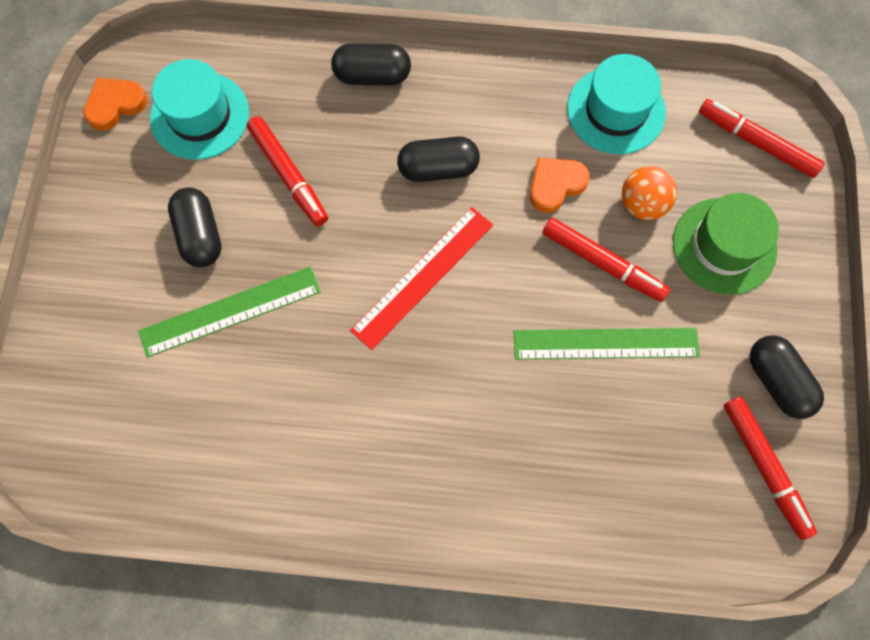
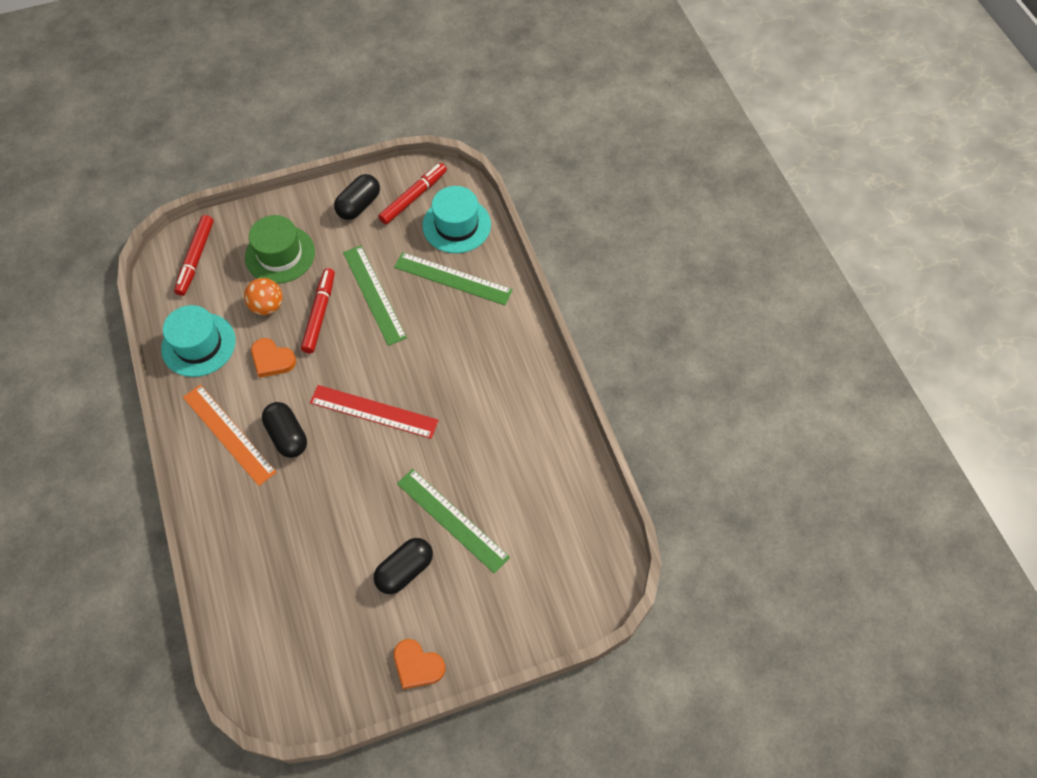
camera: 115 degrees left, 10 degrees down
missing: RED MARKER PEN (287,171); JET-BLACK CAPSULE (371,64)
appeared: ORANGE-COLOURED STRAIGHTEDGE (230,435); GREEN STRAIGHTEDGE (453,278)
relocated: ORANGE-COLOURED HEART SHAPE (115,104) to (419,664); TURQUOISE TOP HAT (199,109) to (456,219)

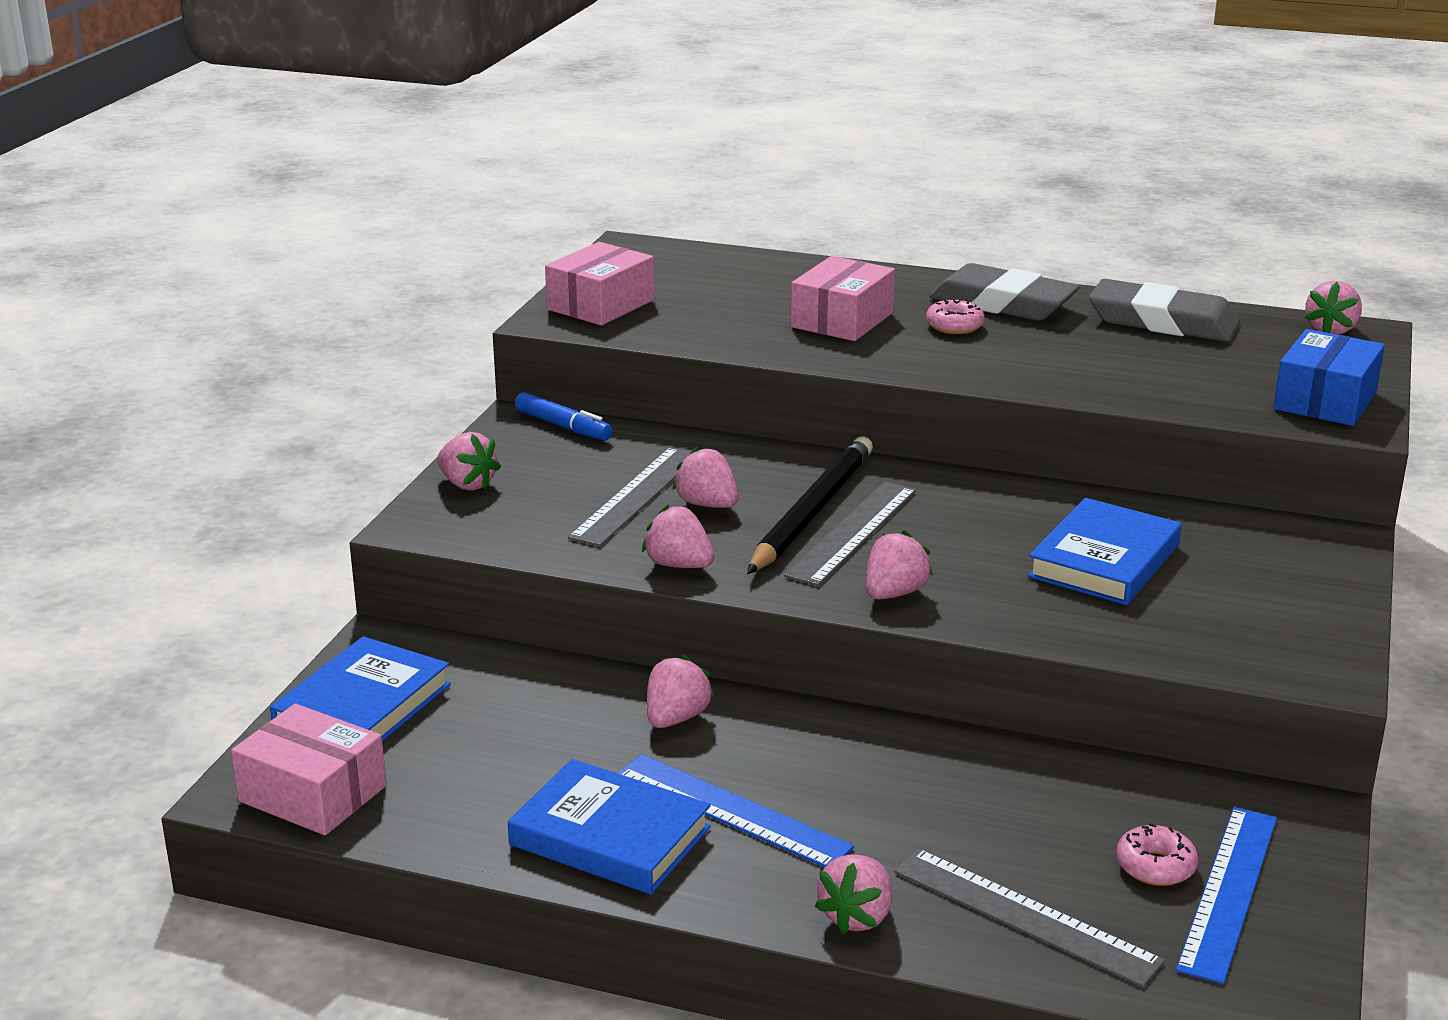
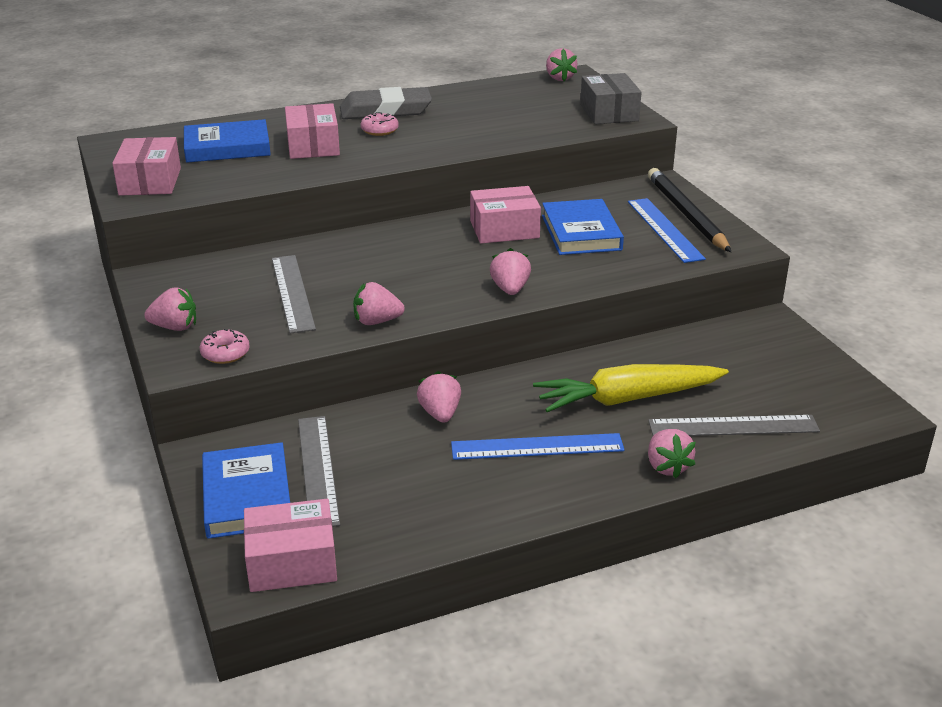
camera: 40 degrees left, 5 degrees up
missing: BLUE MARKER PEN (564,416); PINK STRAWBERRY (705,477); GREY GUM ERASER (1164,310)
appeared: PINK PACKAGE (505,215); GOLDEN CARROT (631,388)
relocated: BLUE HARDBACK (609,826) to (227,141); JET-BLACK WOODEN PENCIL (810,505) to (689,210); GREY STRAIGHTEDGE (850,533) to (319,471); PINK DONUT (1157,854) to (225,346); BLUE STRAIGHTEDGE (1226,895) to (667,230)
colour: BLUE PACKAGE (1329,377) to GREY PACKAGE (611,98)

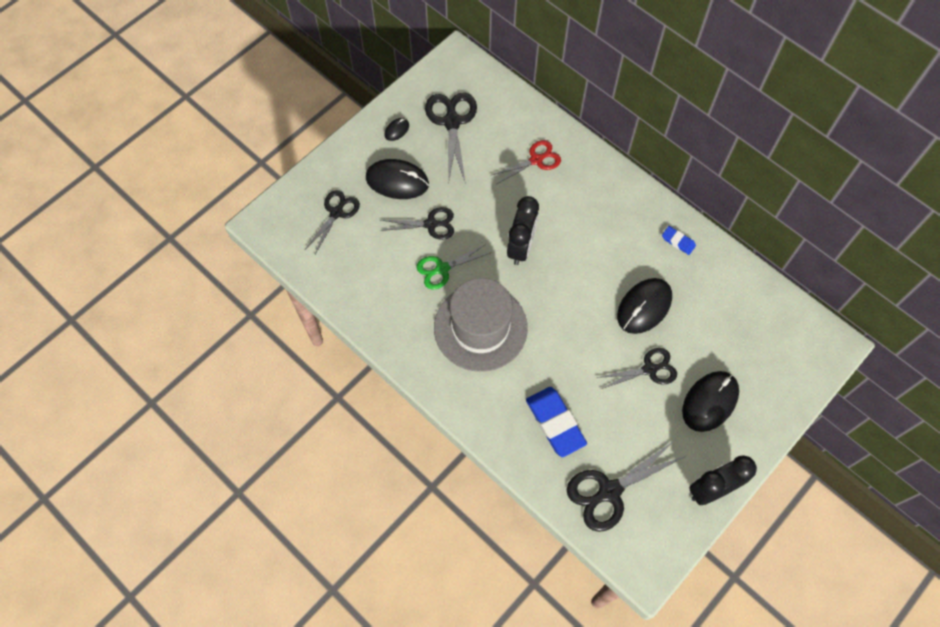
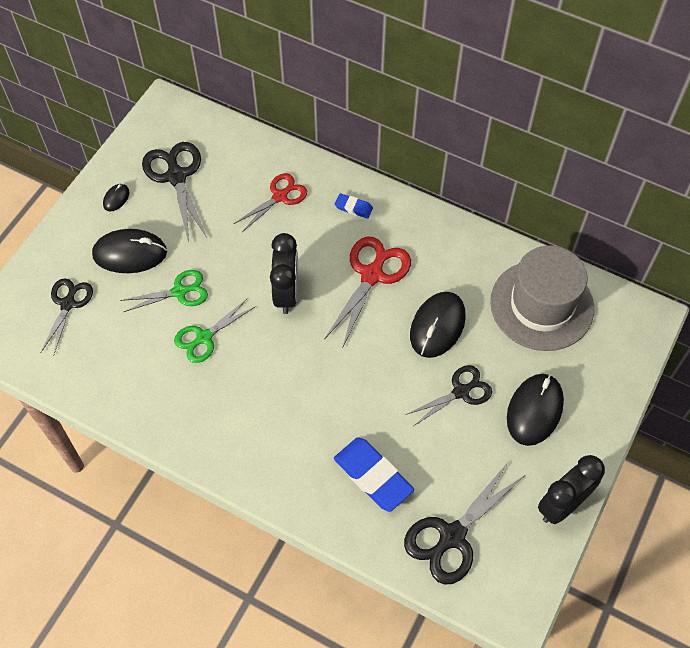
camera: 15 degrees left, 5 degrees down
appeared: RED PAIR OF SCISSORS (367,293)
relocated: GREY TOP HAT (481,325) to (542,298); BLUE GUM ERASER (679,240) to (354,206)
colour: JET-BLACK PAIR OF SCISSORS (417,223) to GREEN PAIR OF SCISSORS (164,291)

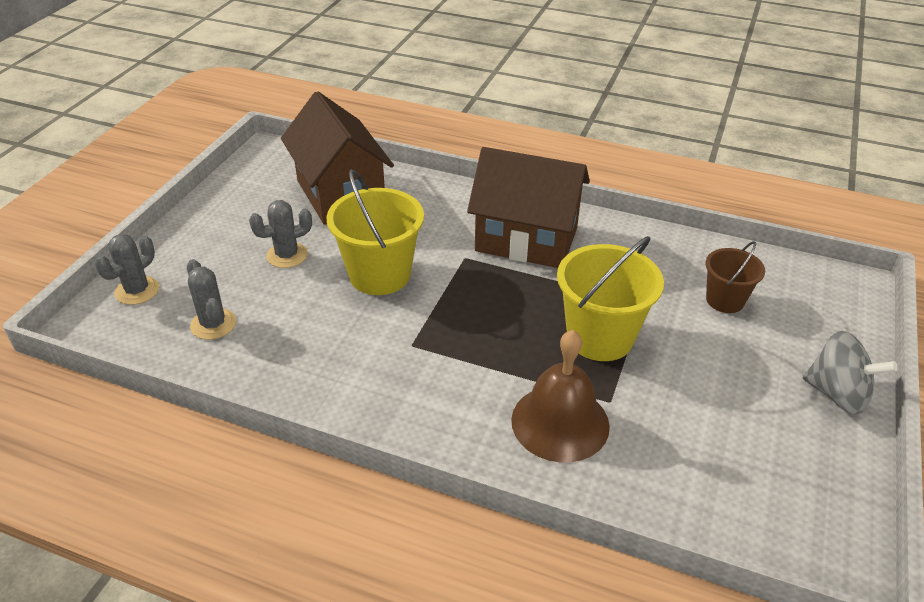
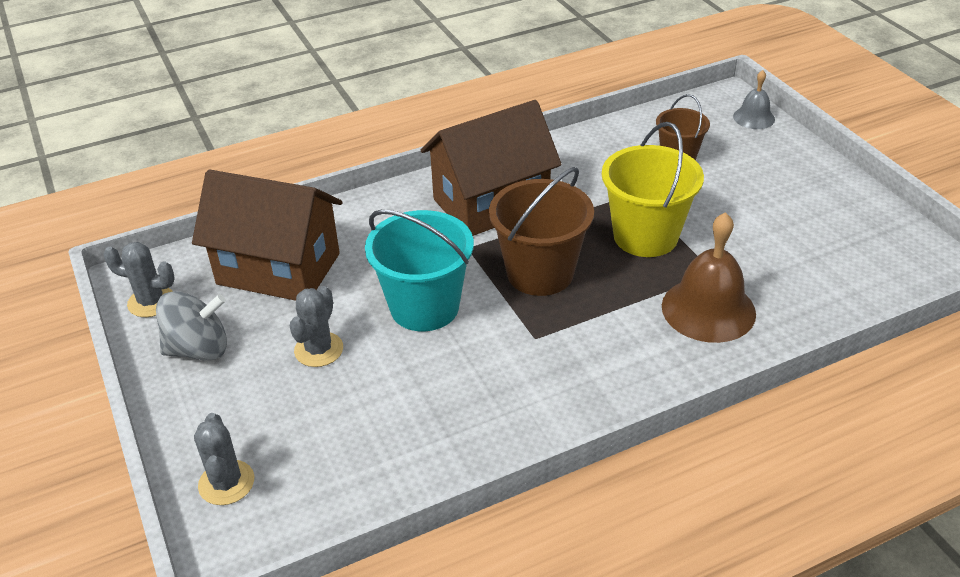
camera: 45 degrees left, 0 degrees up
appeared: DARK BROWN PAIL (541,231); GREY SCHOOL BELL (754,99)
relocated: GREY SAGUARO CACTUS (211,299) to (139,279); GREY TOY TOP (850,372) to (191,326)
colour: GOLDEN PAIL (375,232) to TURQUOISE PAIL (419,270)

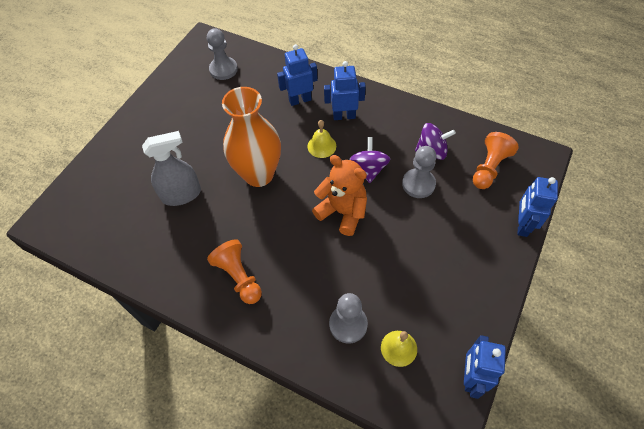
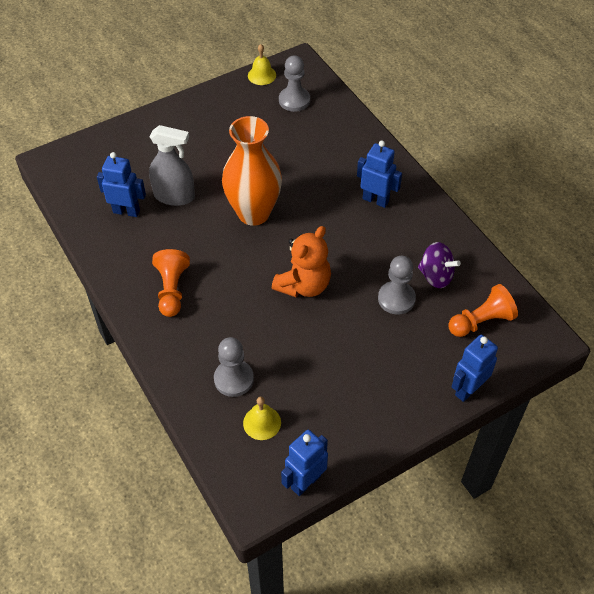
camera: 30 degrees right, 5 degrees down
missing: VIOLET TOY TOP (370,160)
relocated: BLUE ROBOT FIGURE (297,75) to (121,184); GOLDEN SCHOOL BELL (322,139) to (262,64)
spun: ORANGE-COLOURED TEDDY BEAR (339,195) = (301,261) 60 degrees clockwise

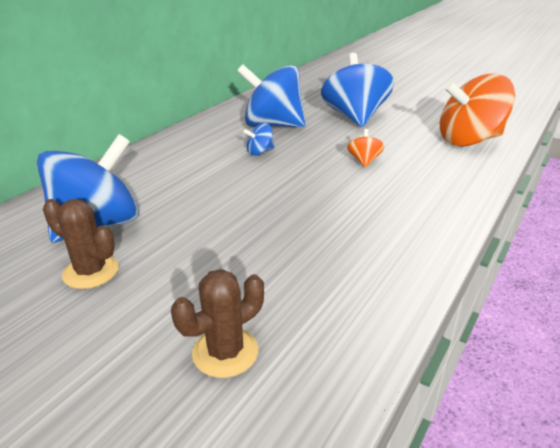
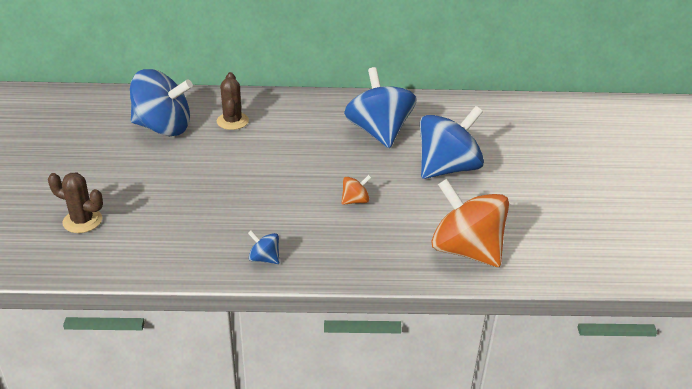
camera: 55 degrees right, 5 degrees up
relocated: DARK BROWN SAGUARO CACTUS (81,244) to (233,101); BLUE TOY TOP (258,139) to (263,247)

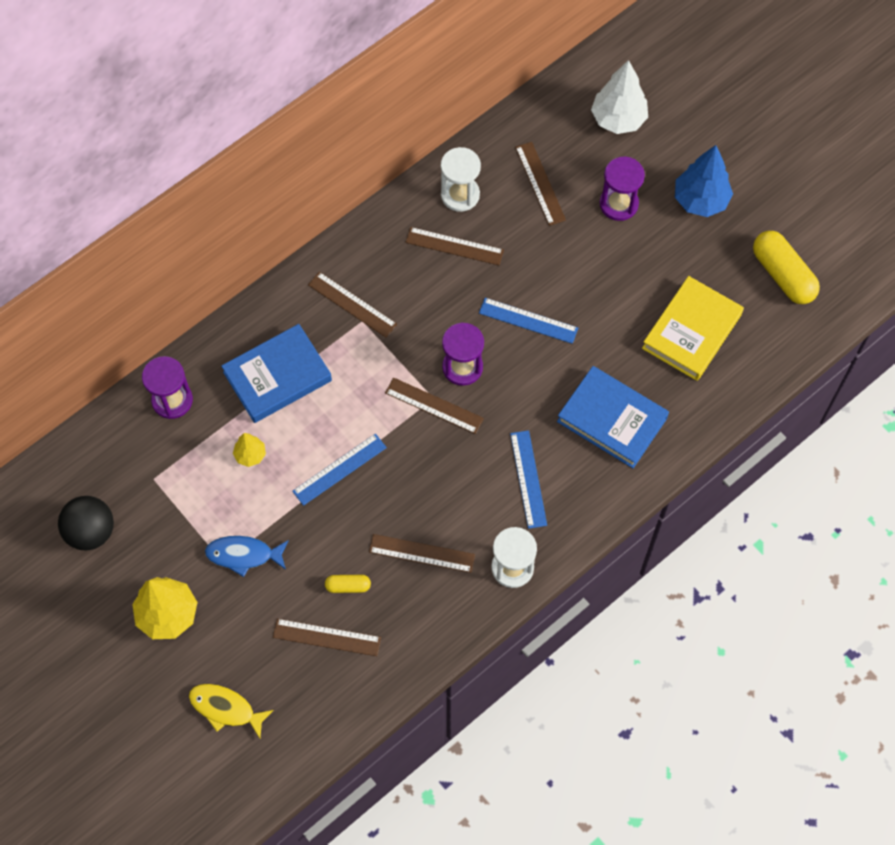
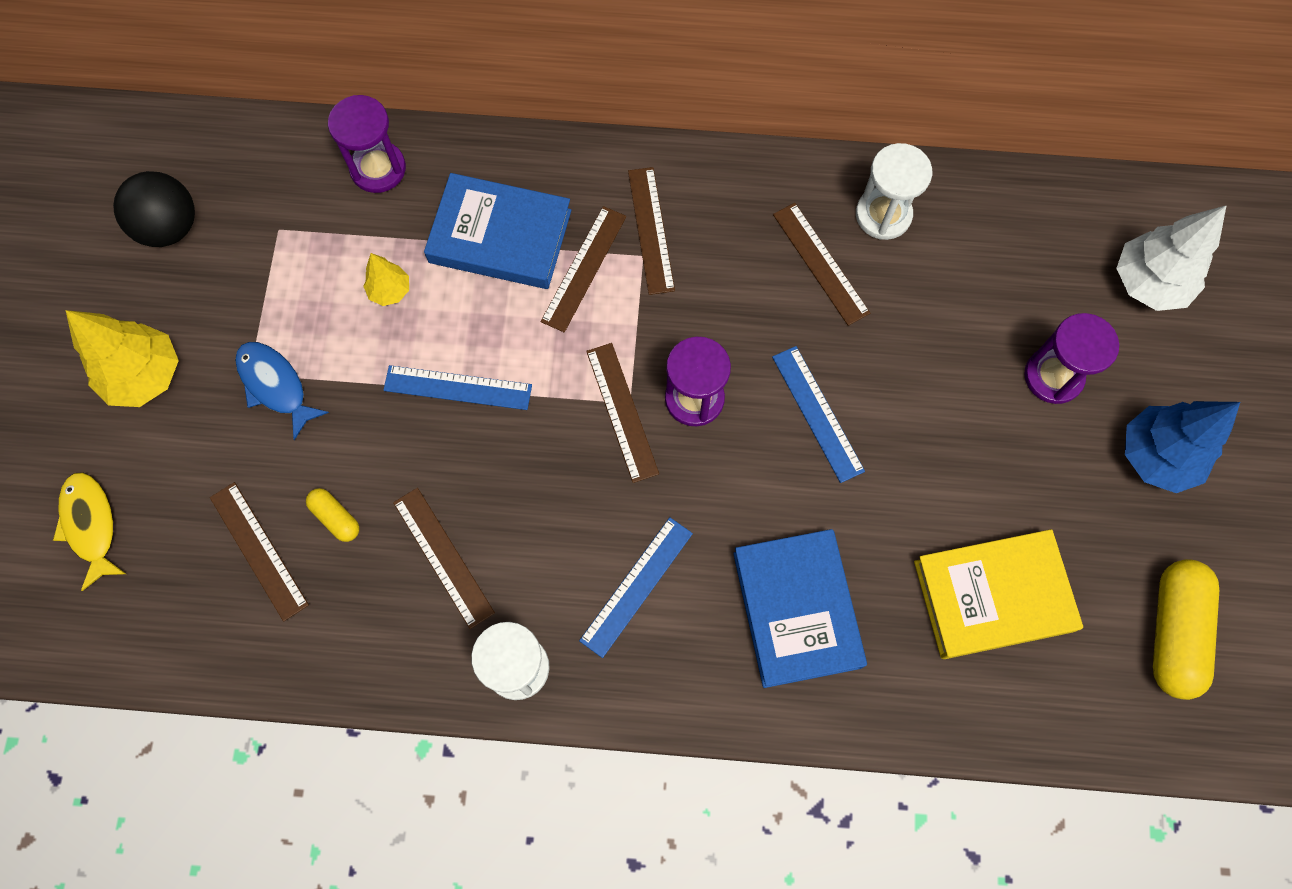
camera: 45 degrees right, 5 degrees up
relocated: DARK BROWN STRAIGHTEDGE (540,184) to (583,269)

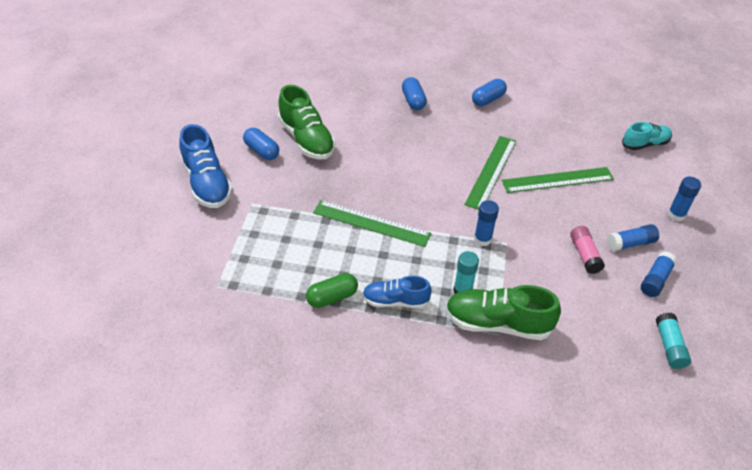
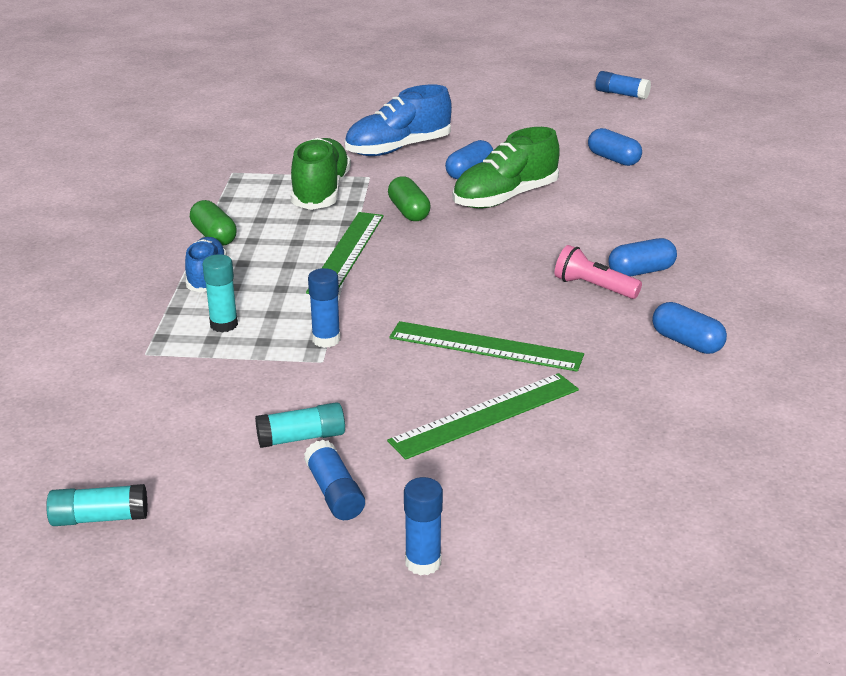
camera: 85 degrees right, 15 degrees down
missing: TURQUOISE LACE-UP SHOE (647,136)
appeared: GREEN CAPSULE (409,198); PINK POCKET TORCH (598,272); BLUE CAPSULE (615,147)
relocated: GREEN LACE-UP SHOE (503,312) to (320,174); BLUE GLUE (659,274) to (623,85)
colour: PINK GLUE (587,250) to TURQUOISE GLUE (300,425)
spun: GREEN STRAIGHTEDGE (558,180) = (483,416) 75 degrees clockwise

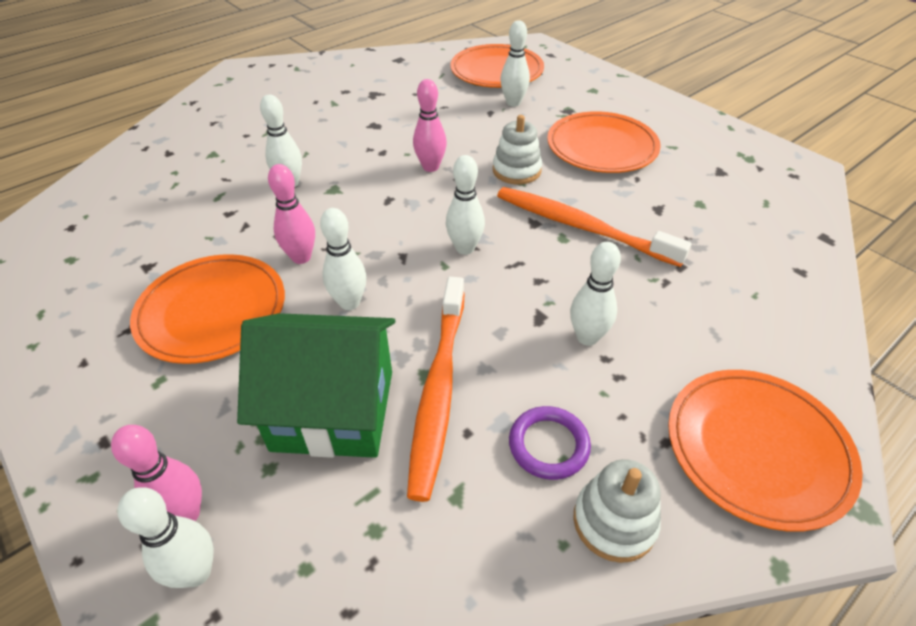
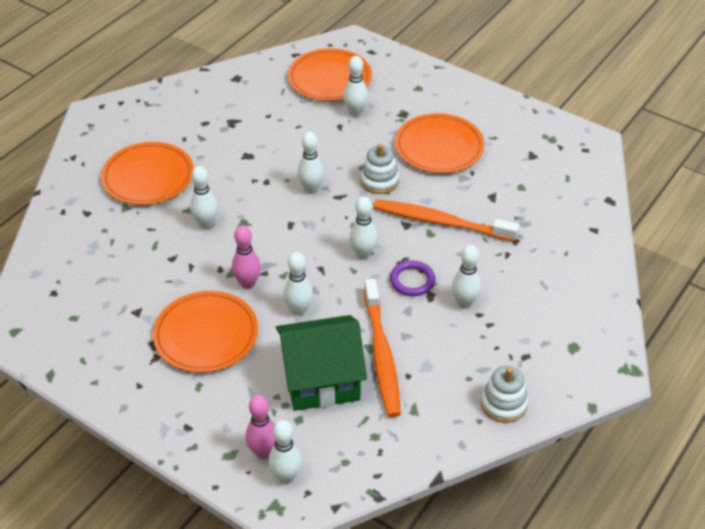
camera: 15 degrees left, 0 degrees up
relocated: VIOLET TORUS (550,443) to (412,278); ORANGE-COLOURED PLATE (765,451) to (147,173)
colour: PINK TENPIN (430,125) to WHITE TENPIN (311,163)

